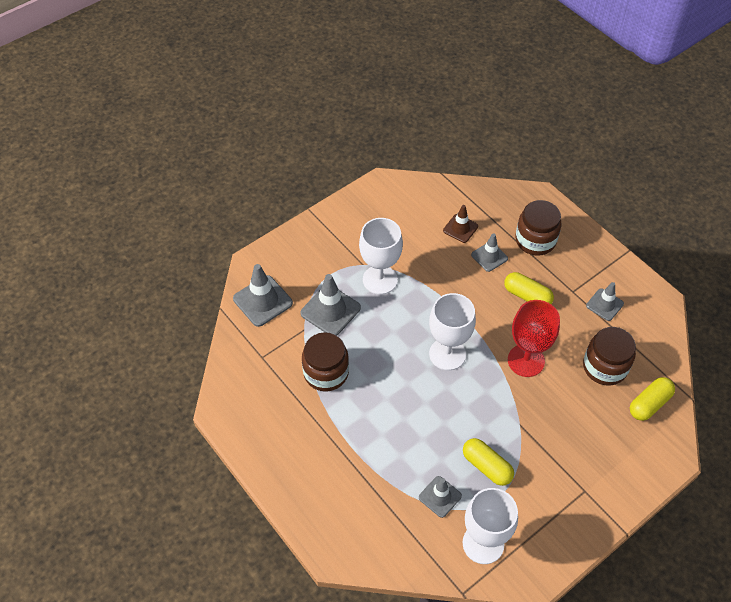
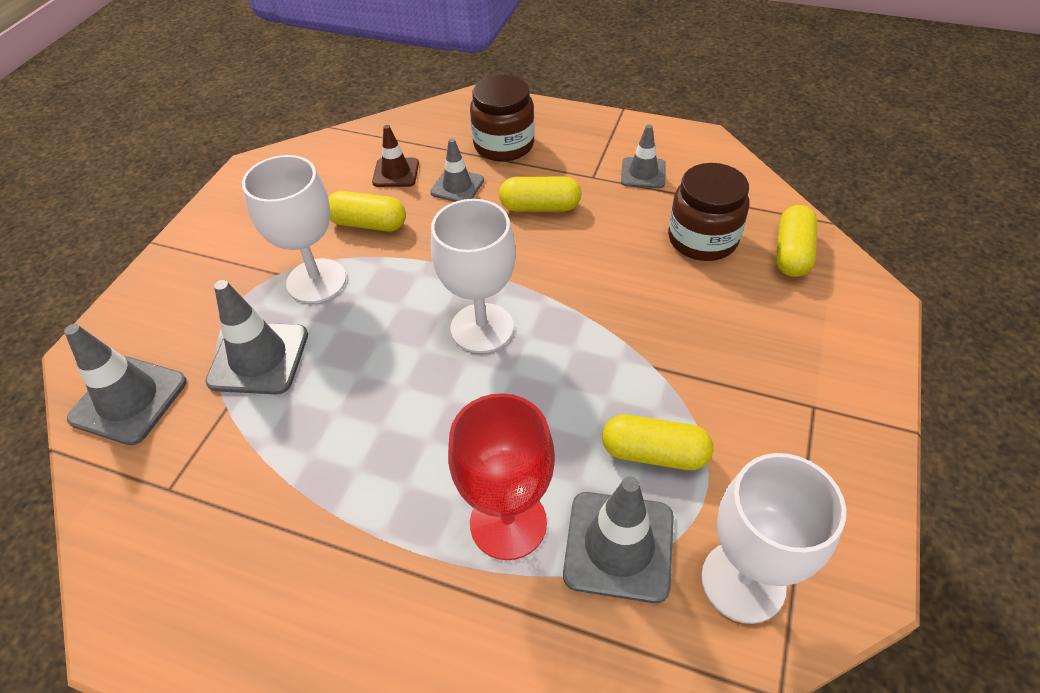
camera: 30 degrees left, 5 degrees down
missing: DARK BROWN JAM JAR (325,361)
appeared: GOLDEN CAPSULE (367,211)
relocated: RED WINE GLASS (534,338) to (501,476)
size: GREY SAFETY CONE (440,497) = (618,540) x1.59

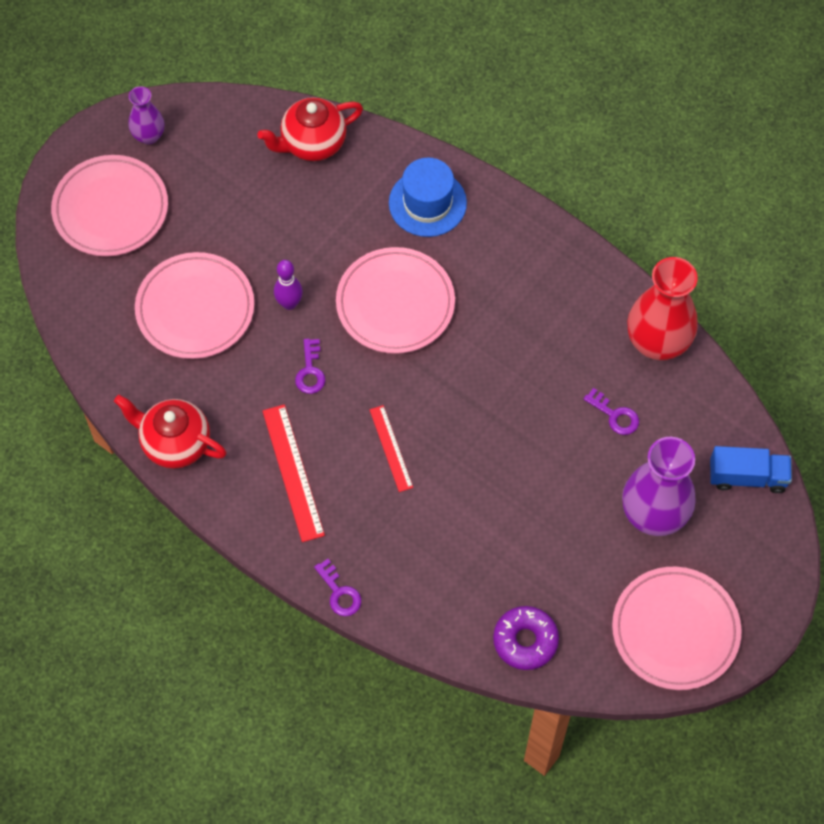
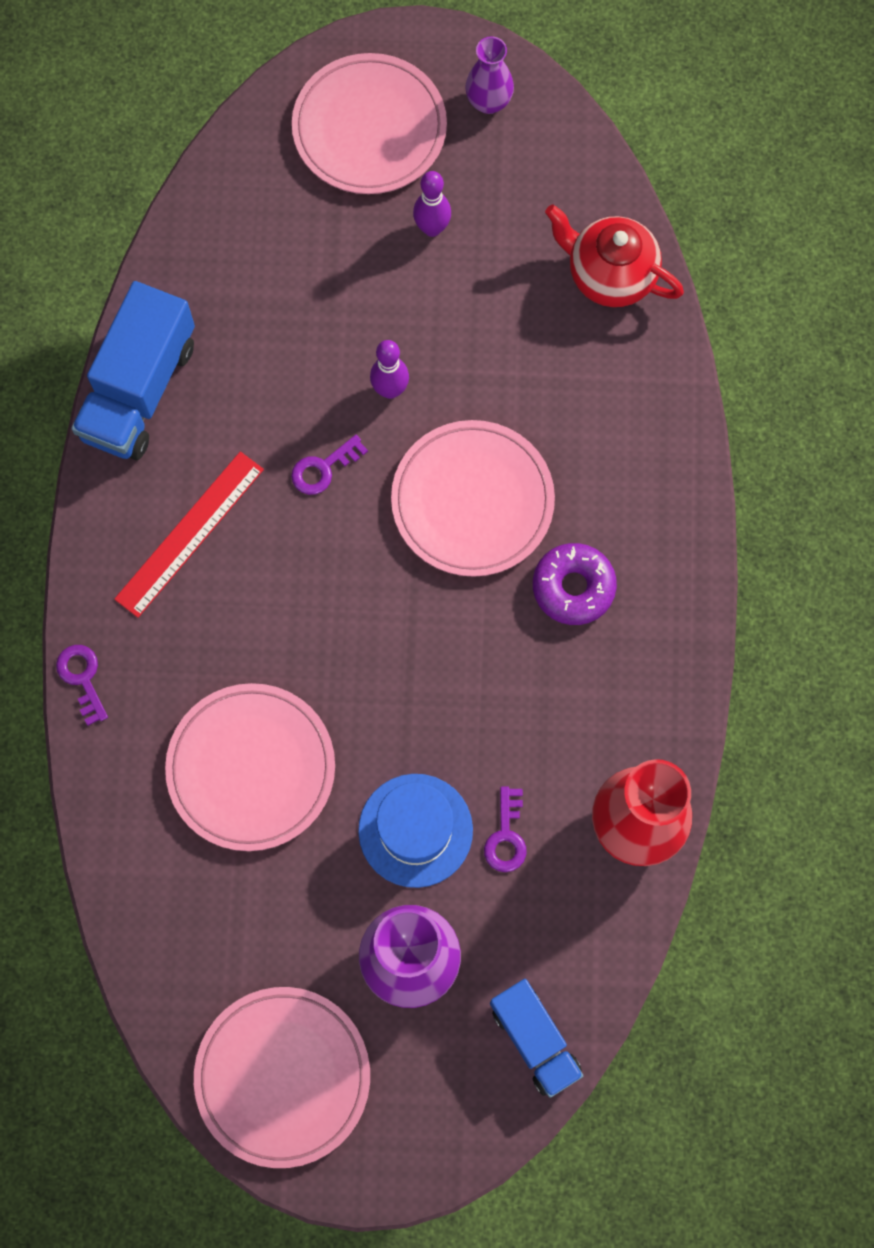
camera: 55 degrees right, 10 degrees up
missing: RED STRAIGHTEDGE (391,448)
appeared: VIOLET TENPIN (432,204)
relocated: PINK PLATE (194,305) to (250,767); BLUE TOP HAT (428,197) to (415,831); VIOLET DONUT (526,638) to (575,584)
exchanged: RED CHINA TEAPOT (170,432) to BLUE TOY TRUCK (133,370)
spun: VIOLET DOOR KEY (337,587) = (82,685) 135 degrees clockwise

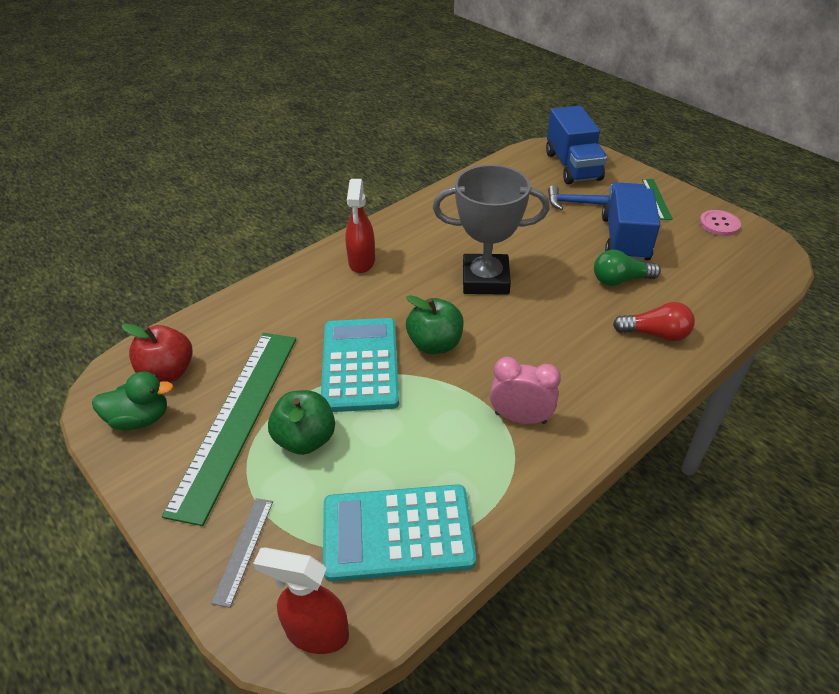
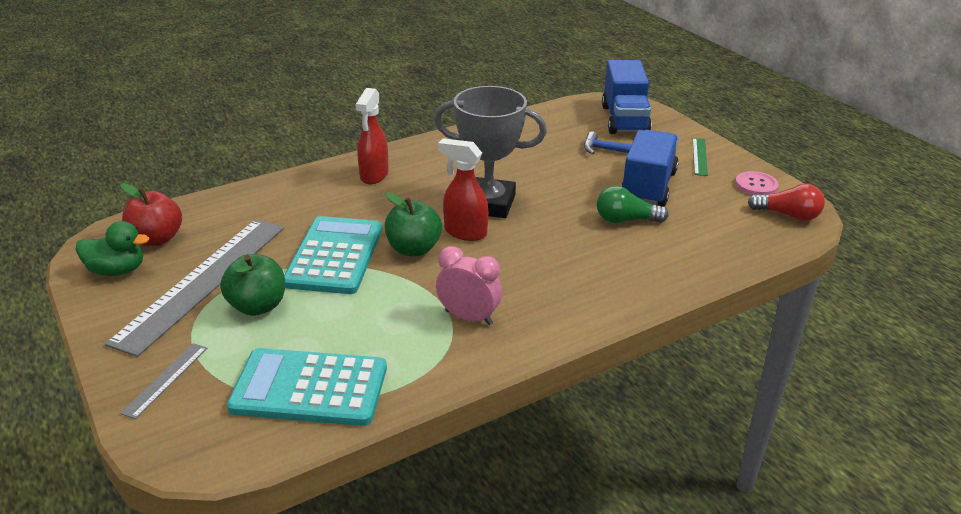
camera: 10 degrees right, 10 degrees down
relocated: RED SPRAYER (301,600) to (463,189); RED LIGHTBULB (654,321) to (786,202)
colour: GREEN STRAIGHTEDGE (229,429) to GREY STRAIGHTEDGE (194,288)

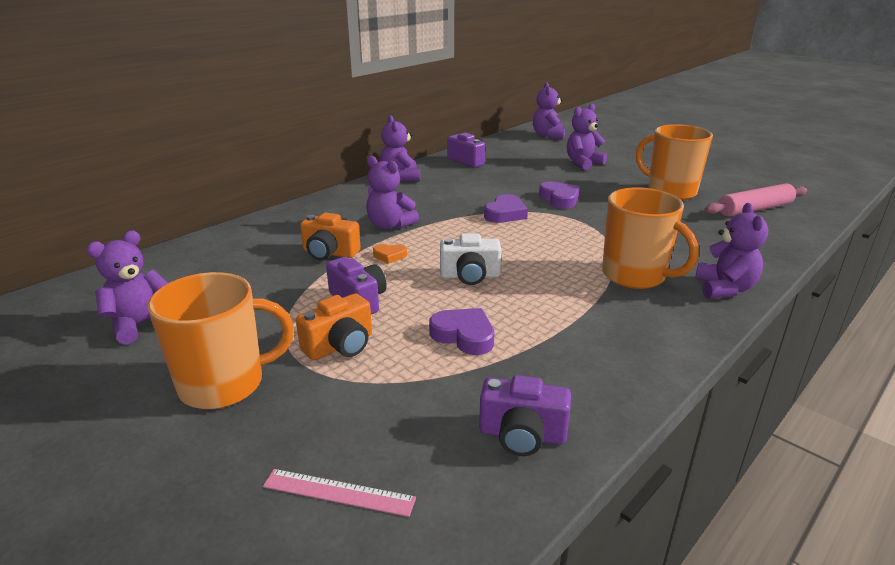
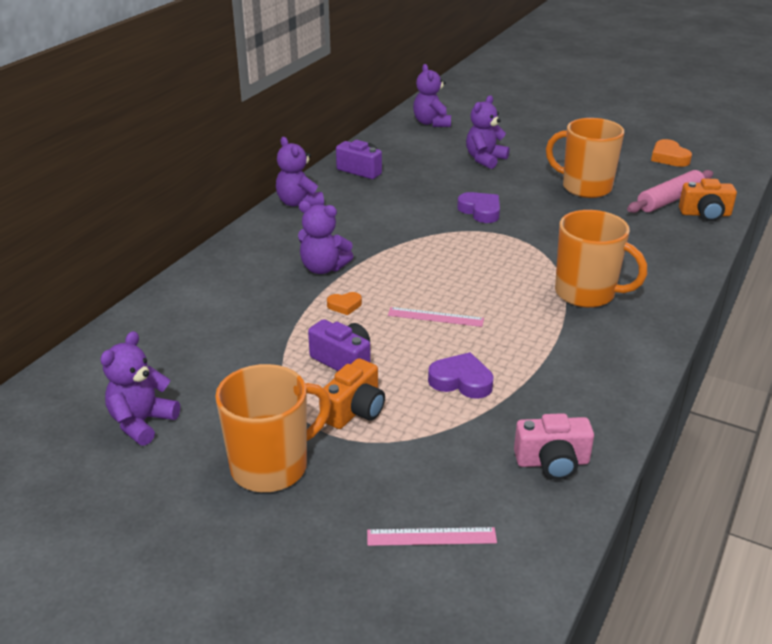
camera: 15 degrees left, 5 degrees up
missing: VIOLET HEART SHAPE (506,208); VIOLET TEDDY BEAR (731,251)
appeared: ORANGE-COLOURED HEART SHAPE (671,153)
relocated: ORANGE-COLOURED CAMERA (330,236) to (708,199)
exchanged: WHITE CAMERA (470,259) to PINK STRAIGHTEDGE (436,317)
colour: VIOLET CAMERA (525,415) to PINK CAMERA (554,446)

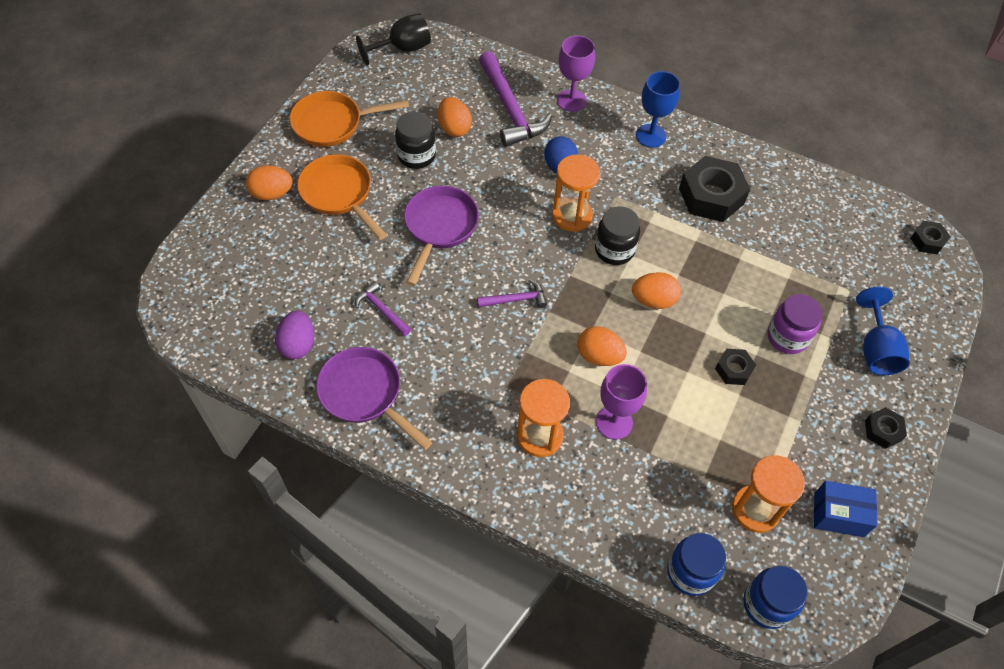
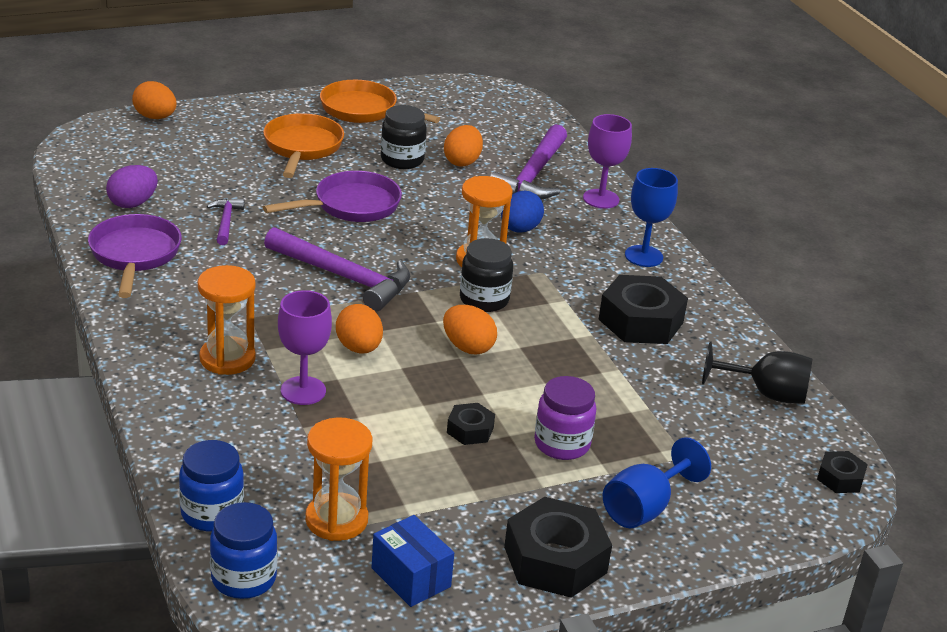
camera: 40 degrees right, 25 degrees down
relocated: ORANGE-COLOURED EGG SHAPE (269,183) to (154,100); JET-BLACK WINE GLASS (393,39) to (757,373)
size: VIOLET CARPENTER'S HAMMER (512,293) = (337,269) x1.98; JET-BLACK NUT (886,428) = (558,547) x1.97

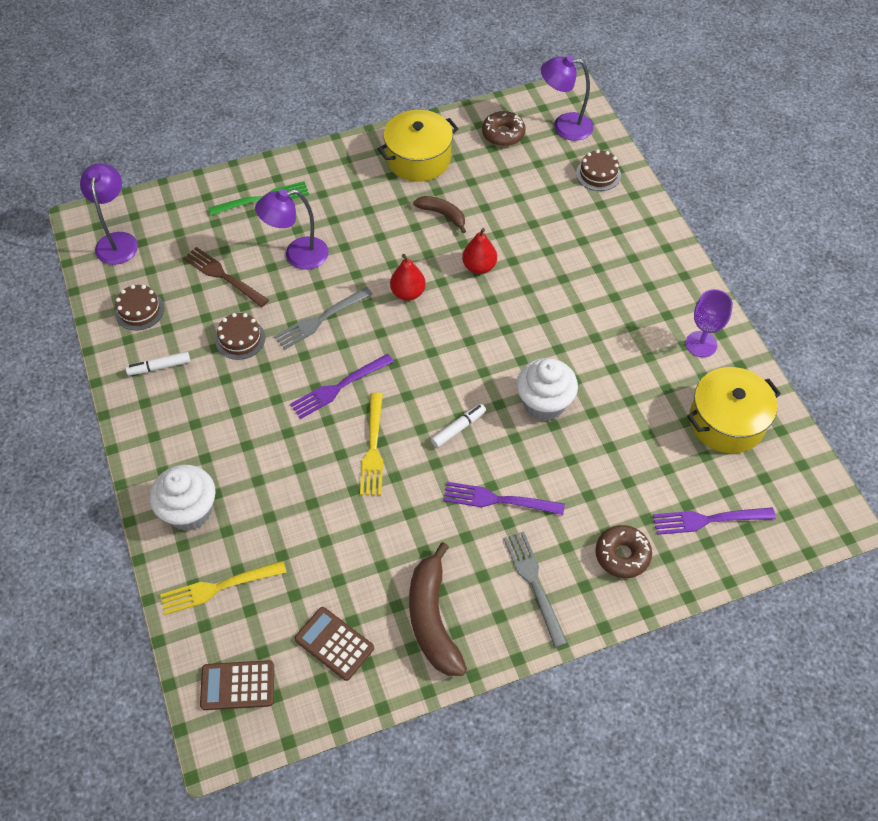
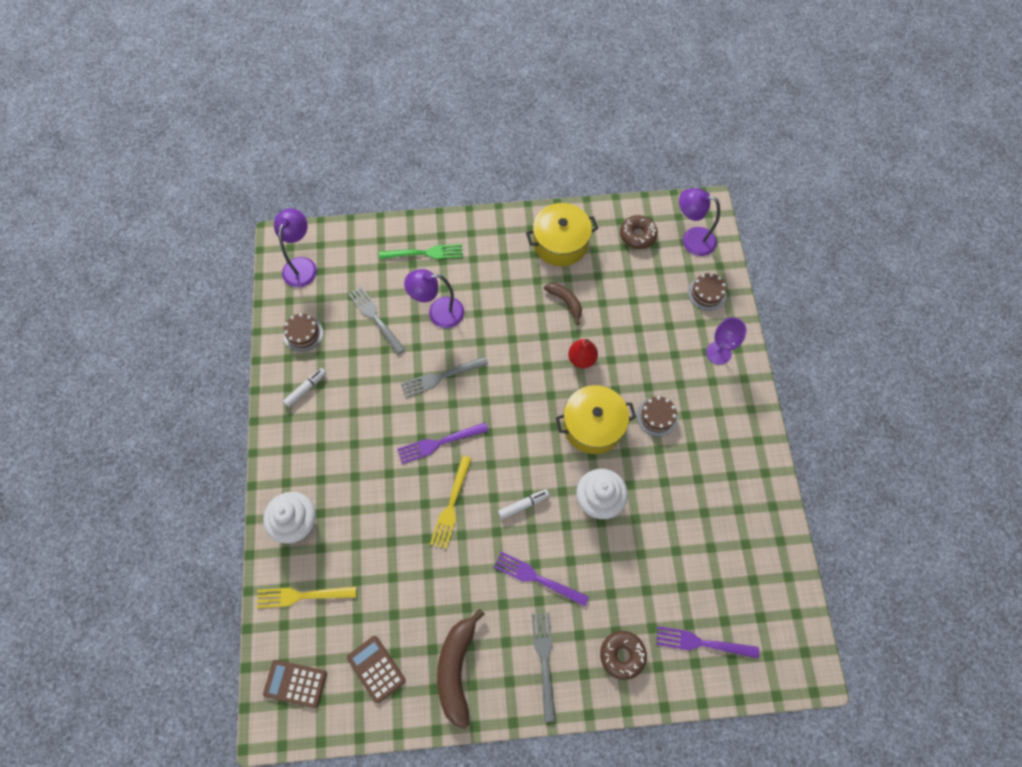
camera: 15 degrees right, 10 degrees up
missing: RED PEAR (408,277)
relocated: DARK BROWN GATEAU (240,336) to (657,416); VIOLET WINE GLASS (709,323) to (726,341); GOLDEN COOKING POT (734,410) to (596,419)
colour: DARK BROWN FORK (226,277) to GREY FORK (376,320)
spun: WHITE MARKER PEN (157,363) = (304,387) 135 degrees clockwise

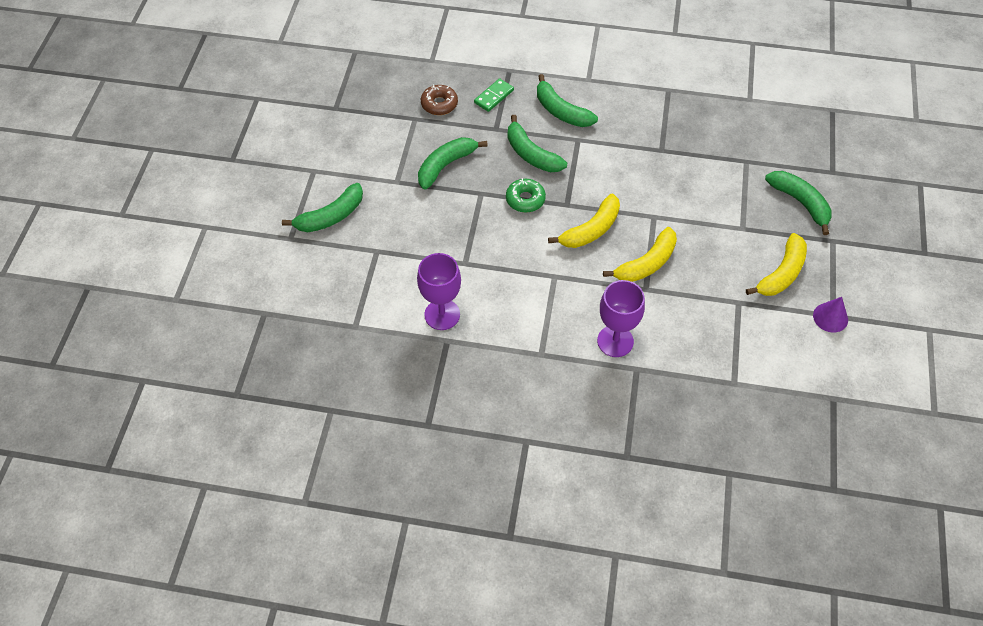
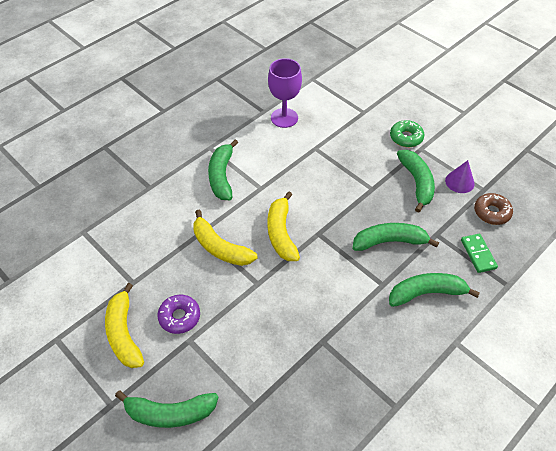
camera: 125 degrees right, 5 degrees down
missing: VIOLET WINE GLASS (621,318)
appeared: VIOLET DONUT (178,314)
relocated: GREEN BANANA (322,207) to (223,170); GREEN DONUT (526,195) to (407,133); VIOLET SOLID CONE (830,315) to (460,176)
spun: GOLDEN BANANA (640,254) = (225,238) 45 degrees counterclockwise

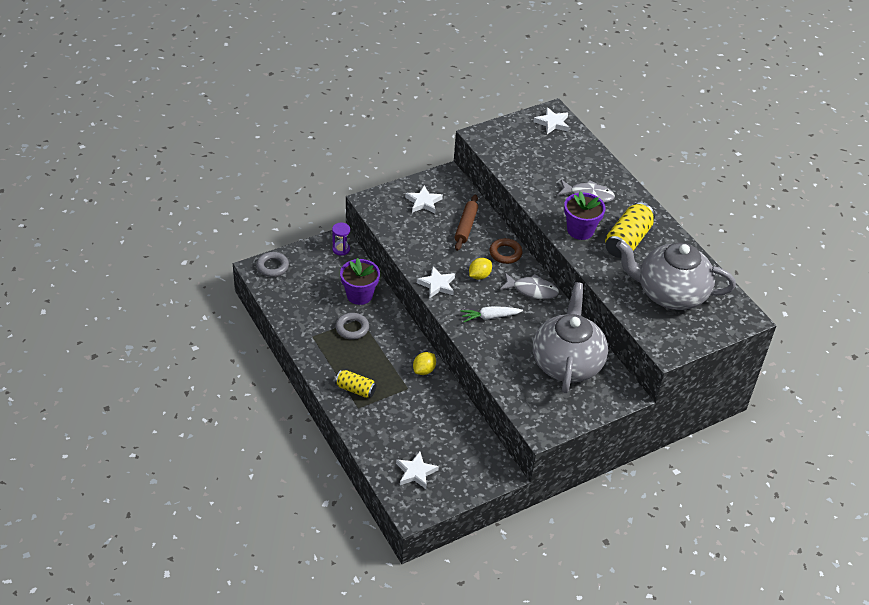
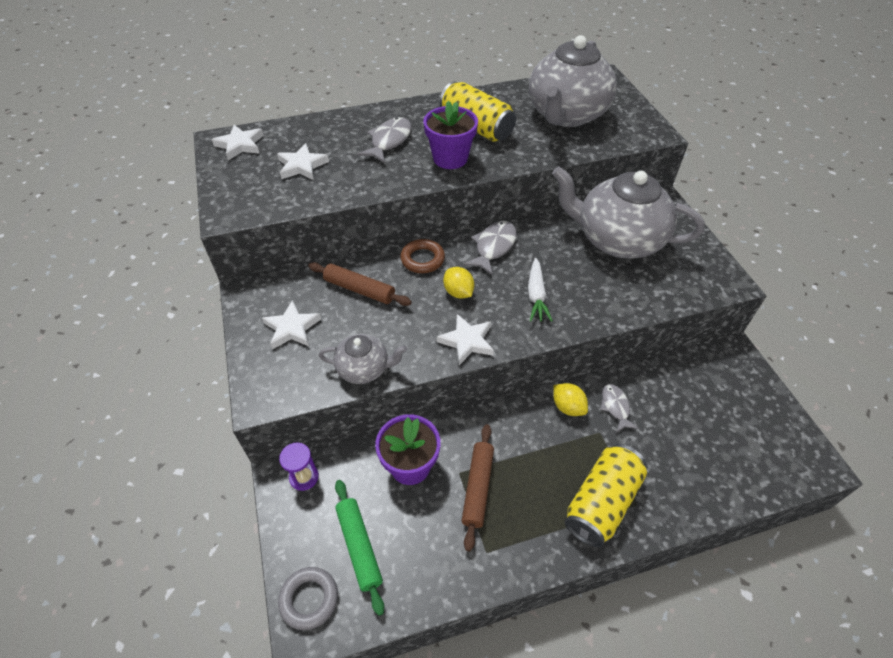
camera: 75 degrees left, 5 degrees up
appeared: GREY CHINA TEAPOT (363,359); GREEN PASTRY ROLLER (359,548); GREY TOY FISH (619,408)
relocated: WHITE STAR (417,470) to (303,161)
exchanged: GREY TORUS (352,326) to DARK BROWN PASTRY ROLLER (477,487)
size: GOLDEN SODA CAN (355,384) = (606,496) x1.65

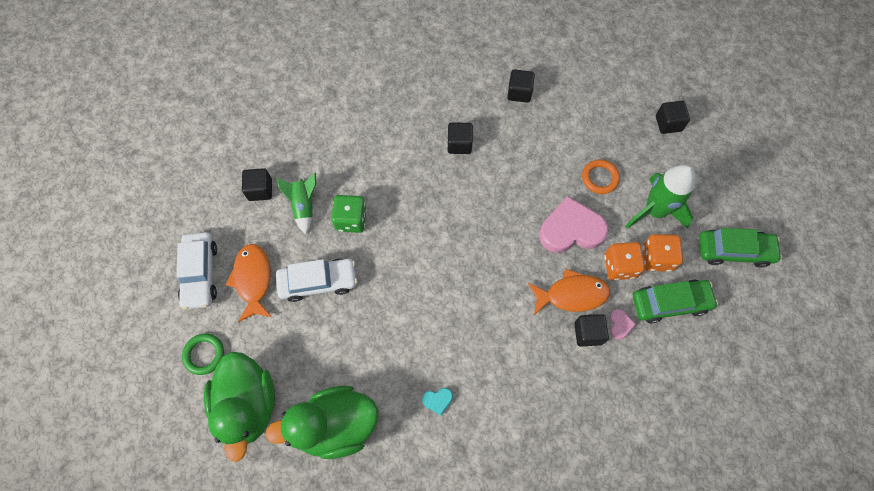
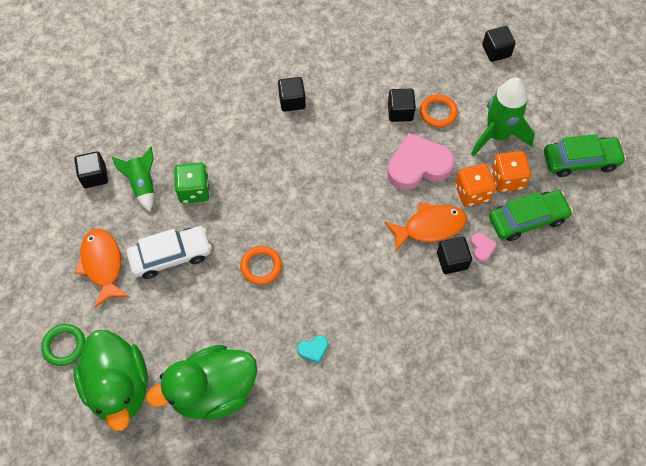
camera: 10 degrees left, 5 degrees down
missing: WHITE TOY CAR (196,271)
appeared: ORANGE-COLOURED TORUS (261,265)
relocated: JET-BLACK CUBE (521,86) to (402,105)

